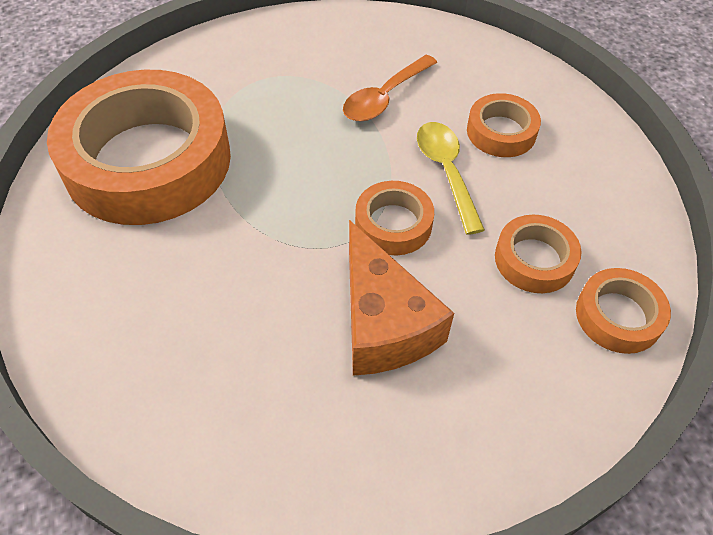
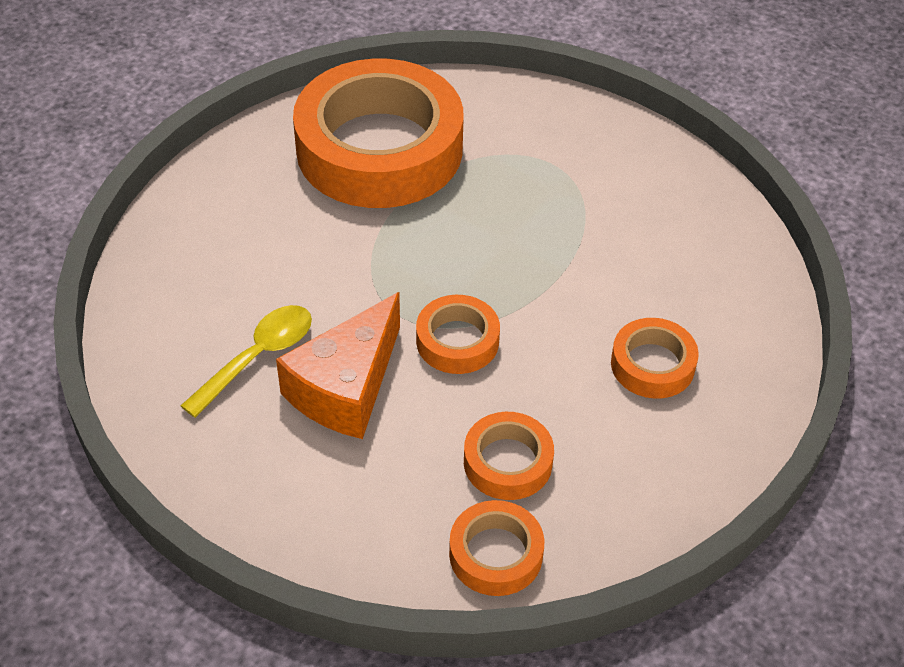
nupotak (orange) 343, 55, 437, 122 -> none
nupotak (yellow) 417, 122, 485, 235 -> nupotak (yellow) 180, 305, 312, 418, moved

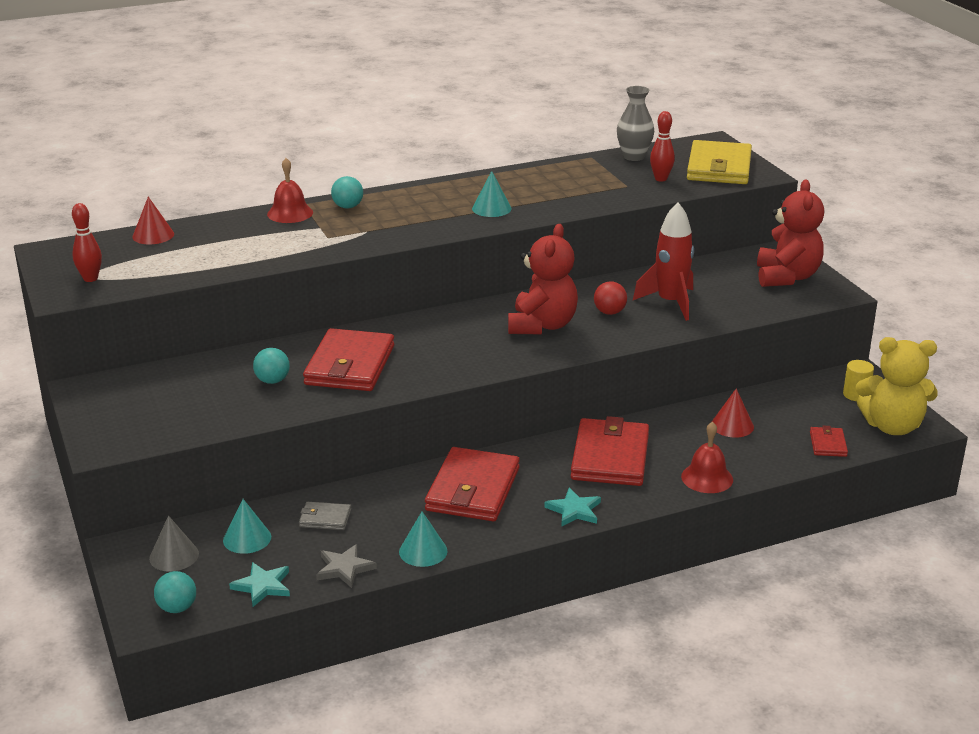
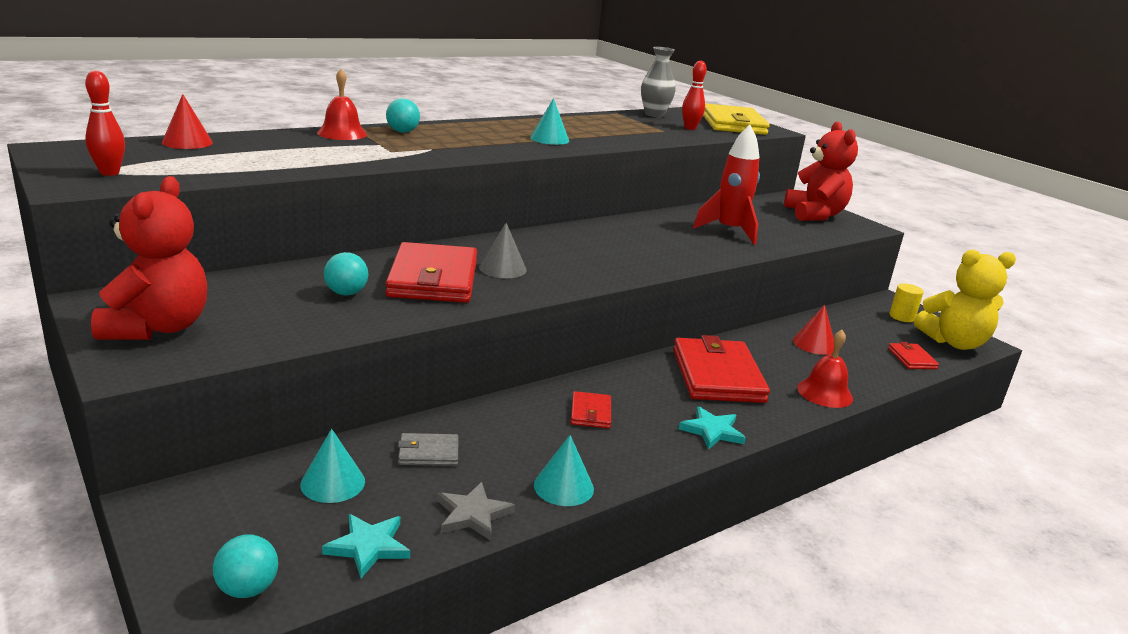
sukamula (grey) 149, 516, 199, 572 -> sukamula (grey) 479, 223, 527, 278, moved
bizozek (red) 425, 447, 520, 521 -> bizozek (red) 571, 391, 611, 428, x0.47
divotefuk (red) 508, 224, 578, 335 -> divotefuk (red) 91, 176, 207, 340, moved
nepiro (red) 594, 281, 627, 315 -> none

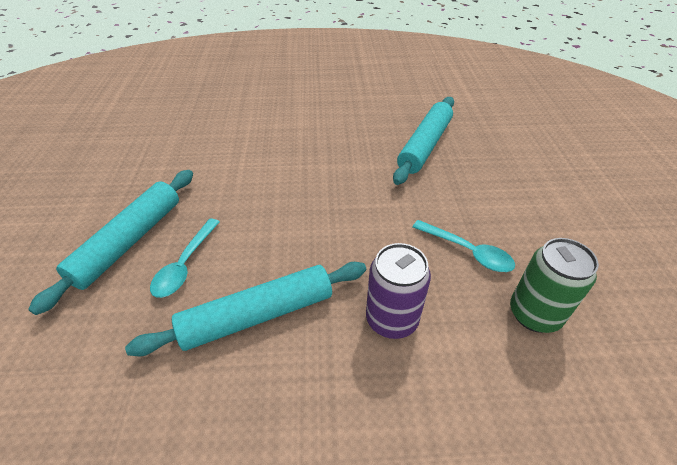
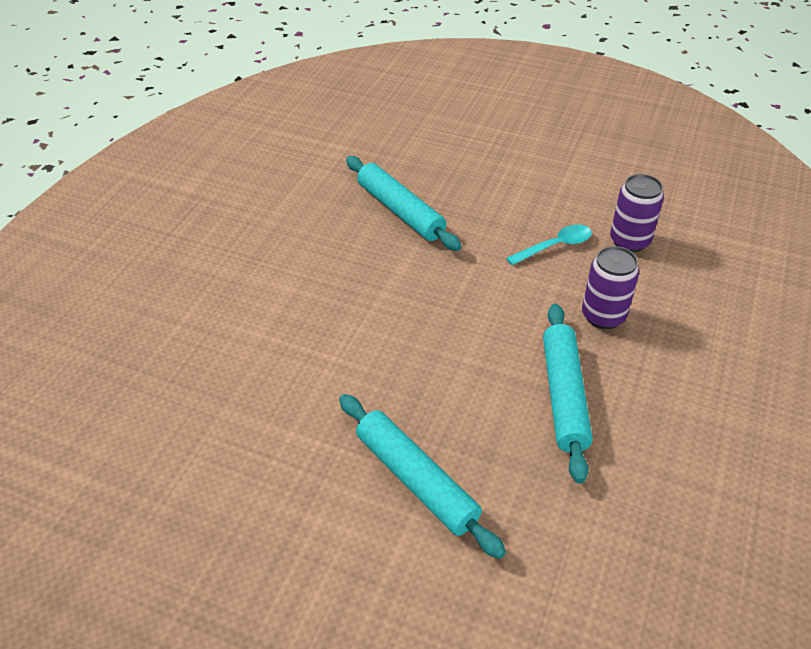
nupotak (turquoise) 150, 219, 220, 298 -> none
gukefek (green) 510, 238, 599, 333 -> gukefek (purple) 610, 174, 664, 252

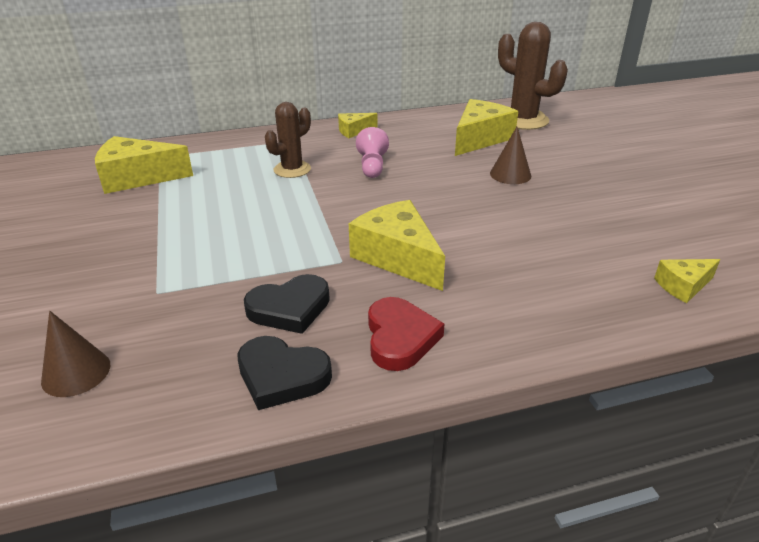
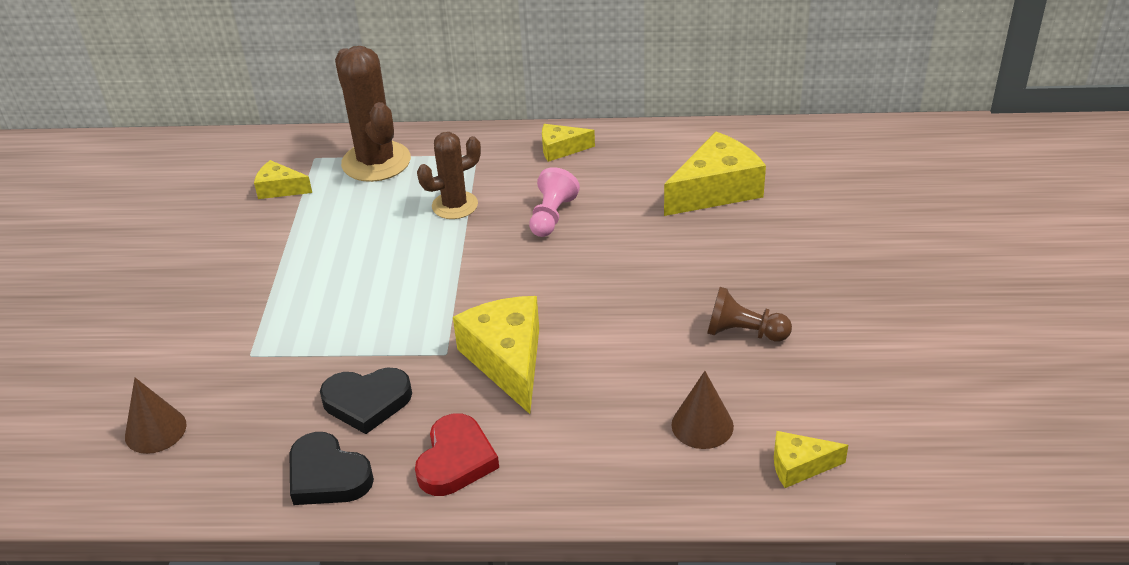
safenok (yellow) 95, 136, 193, 194 -> safenok (yellow) 254, 160, 312, 199, x0.54
sukamula (brown) 490, 127, 531, 184 -> sukamula (brown) 672, 371, 734, 449, moved
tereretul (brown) 498, 22, 568, 130 -> tereretul (brown) 335, 46, 411, 182, moved
none -> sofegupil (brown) 707, 287, 792, 342

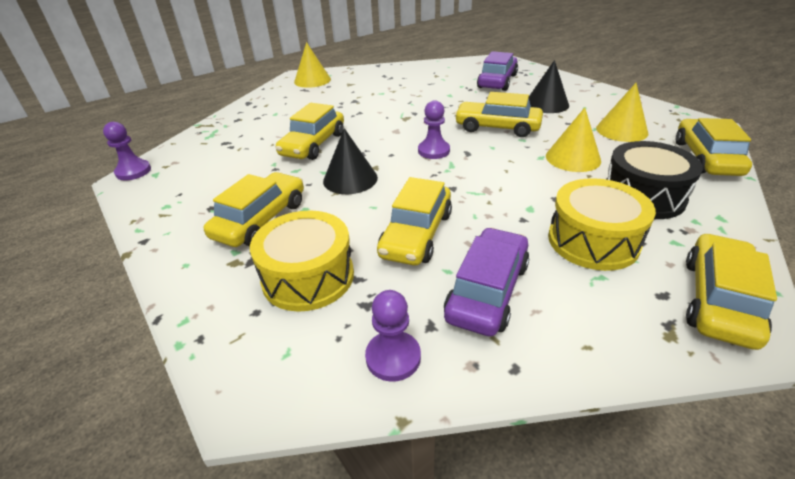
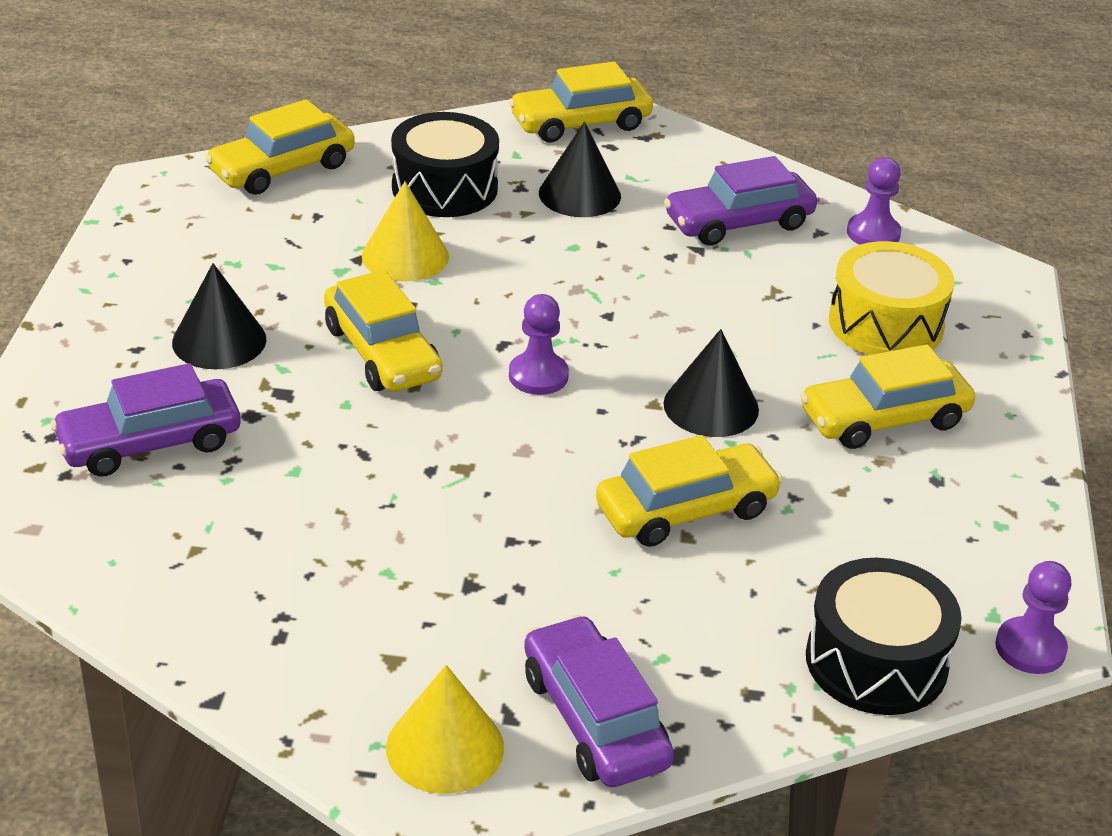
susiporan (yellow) 377, 177, 452, 265 -> none
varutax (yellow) 548, 178, 656, 271 -> sukamula (black) 539, 122, 621, 217
sukamula (yellow) 596, 83, 649, 142 -> none
none -> susiporan (purple) 524, 615, 674, 787
none -> varutax (black) 806, 558, 962, 715

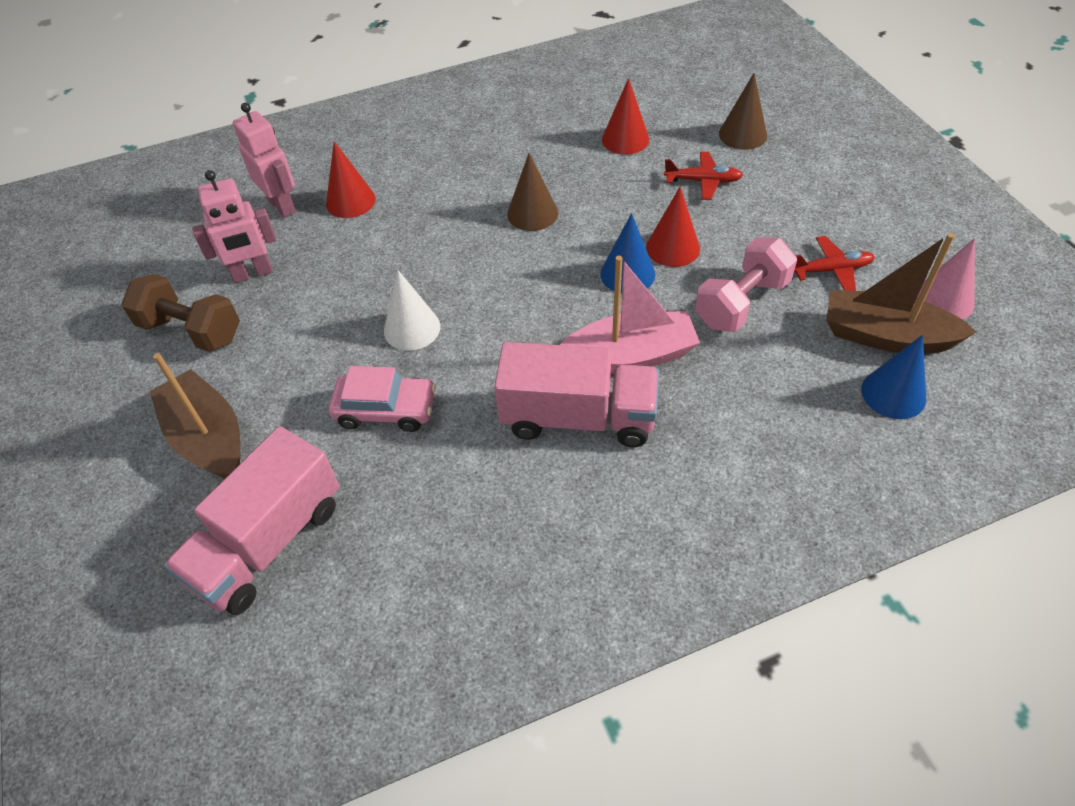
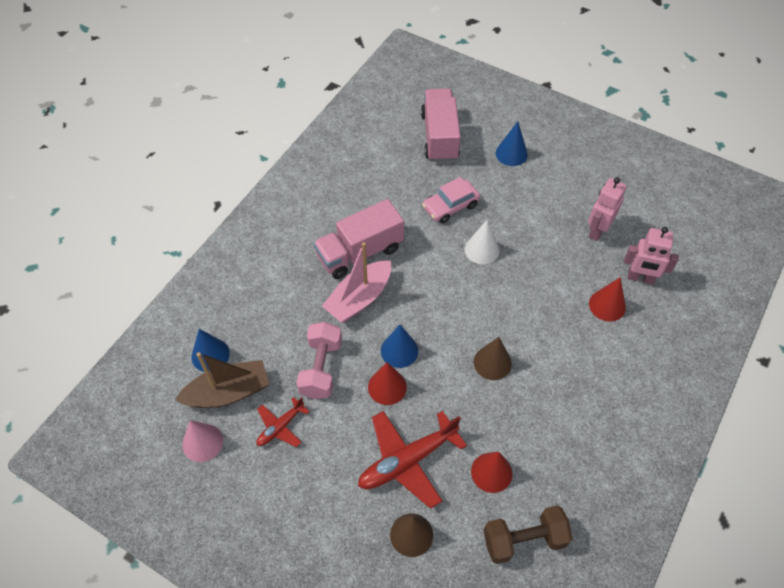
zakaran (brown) 122, 274, 240, 352 -> zakaran (brown) 483, 505, 573, 564, moved
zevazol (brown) 150, 353, 241, 478 -> sukamula (blue) 496, 121, 528, 166
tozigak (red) 664, 152, 743, 200 -> tozigak (red) 358, 411, 467, 509, x1.83

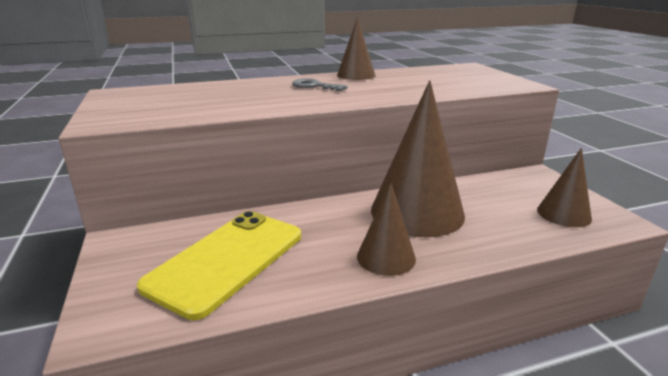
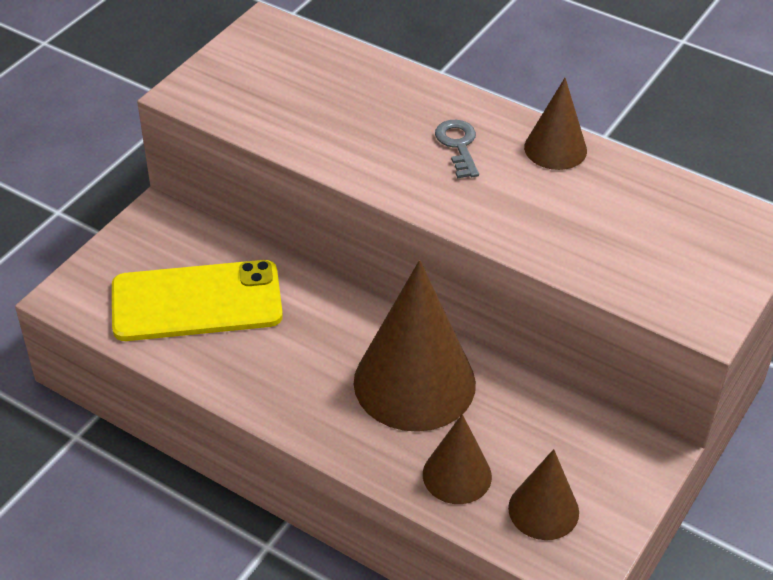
sukamula (brown) 357, 183, 416, 276 -> sukamula (brown) 423, 414, 492, 504, moved

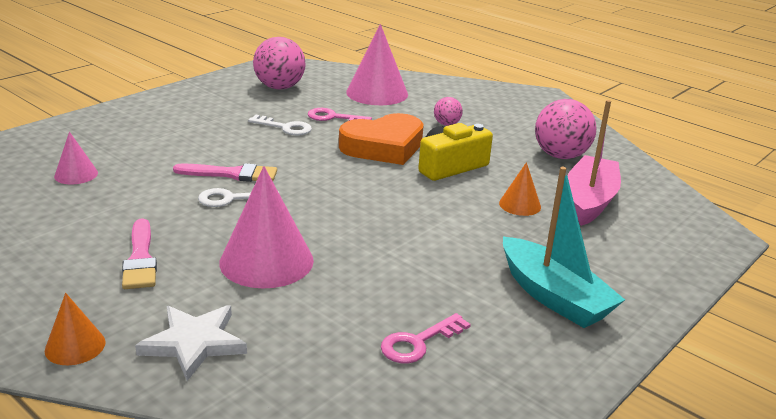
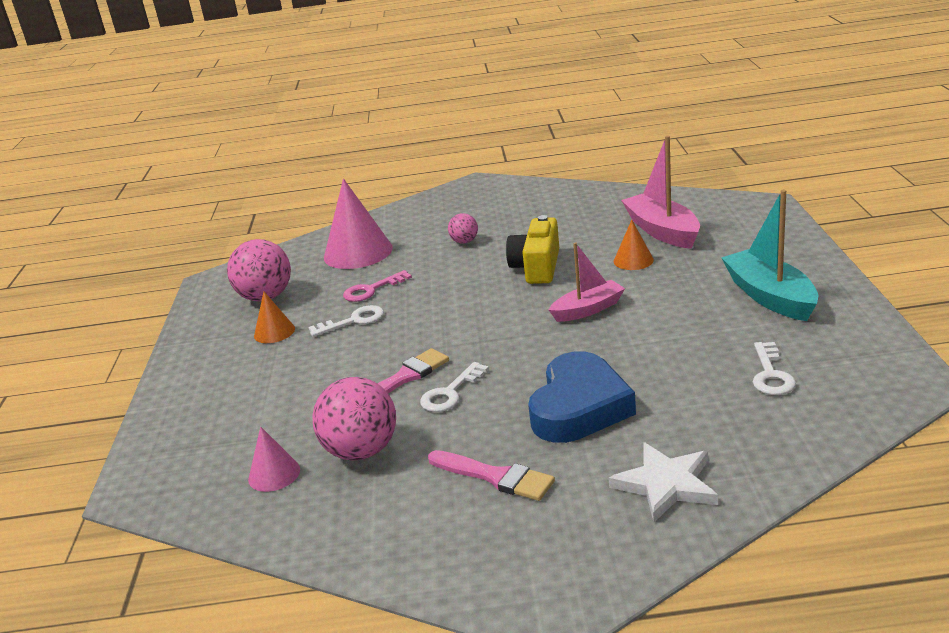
sukamula (orange) 45, 293, 106, 365 -> sukamula (orange) 254, 292, 295, 343, moved
sukamula (pink) 219, 166, 314, 288 -> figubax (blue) 528, 351, 636, 443
figubax (orange) 339, 113, 424, 165 -> none
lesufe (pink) 381, 313, 471, 363 -> lesufe (white) 753, 342, 796, 395
zevazol (turquoise) 503, 167, 625, 328 -> zevazol (turquoise) 721, 190, 818, 321, 120 degrees counterclockwise
nepiro (pink) 535, 99, 596, 159 -> nepiro (pink) 312, 377, 396, 461, moved
none -> zevazol (pink) 549, 242, 625, 322

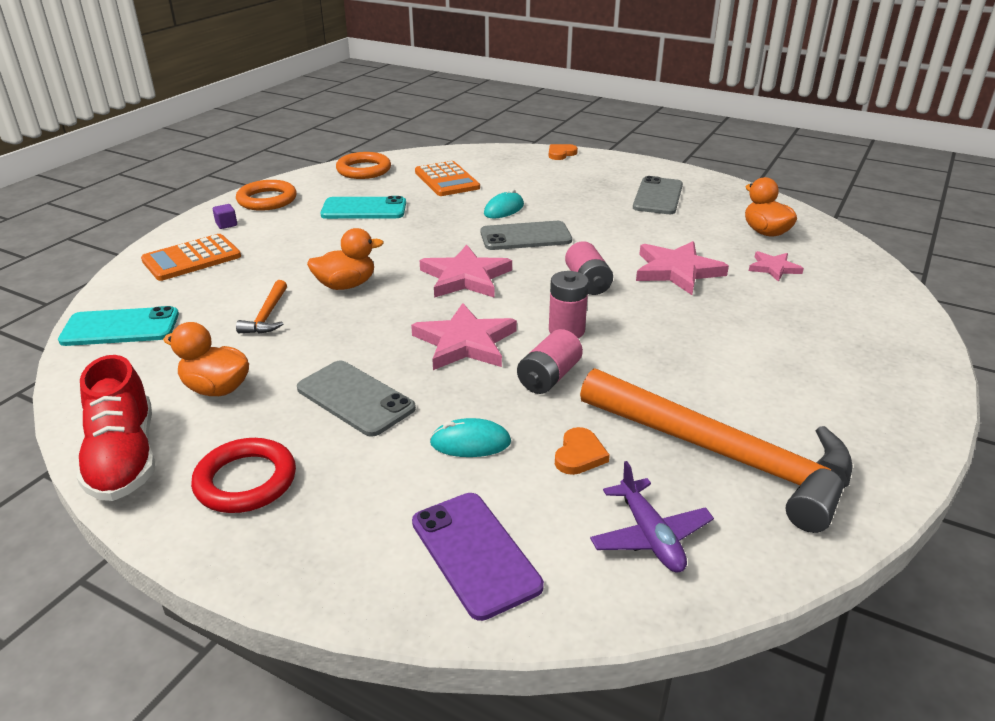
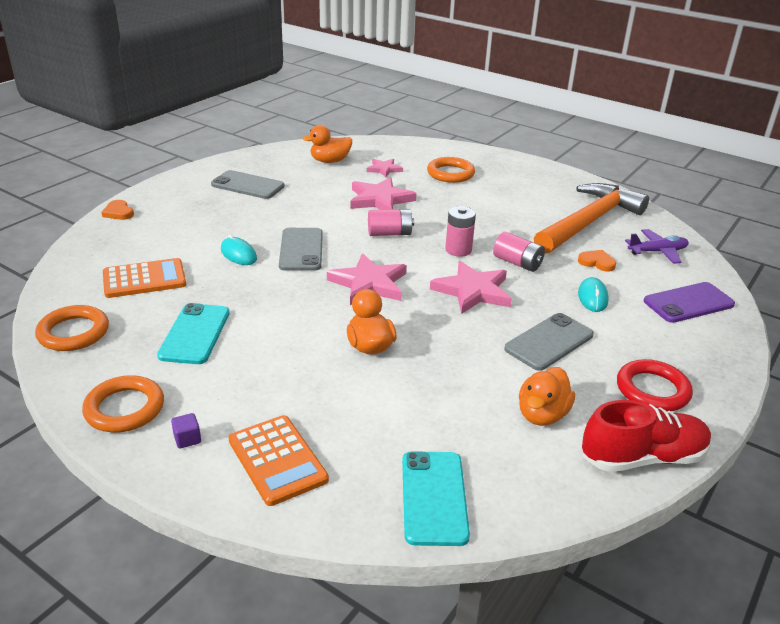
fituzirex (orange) 236, 280, 287, 334 -> none
none -> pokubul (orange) 427, 157, 475, 183

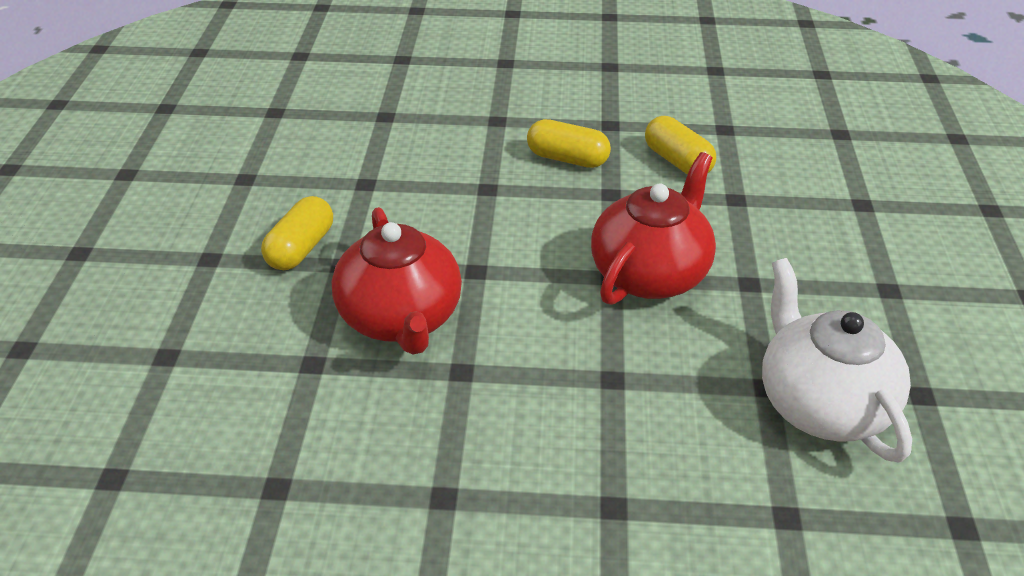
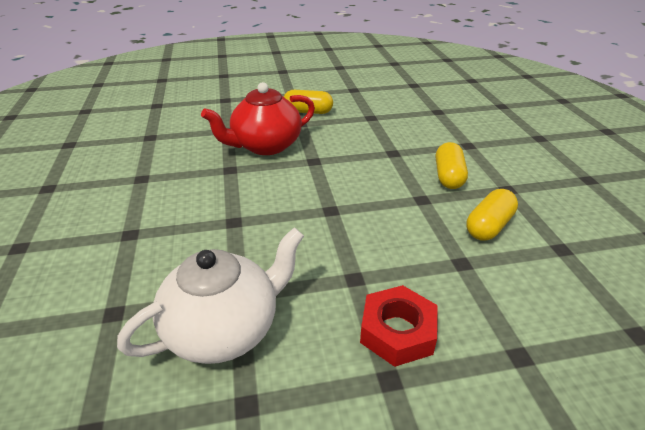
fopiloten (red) 591, 152, 716, 305 -> none
none -> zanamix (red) 360, 285, 437, 367

